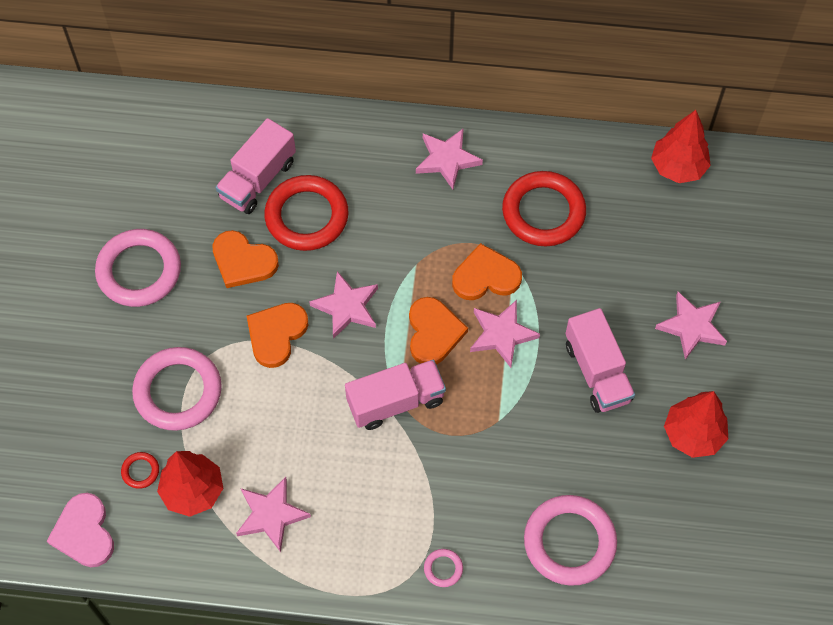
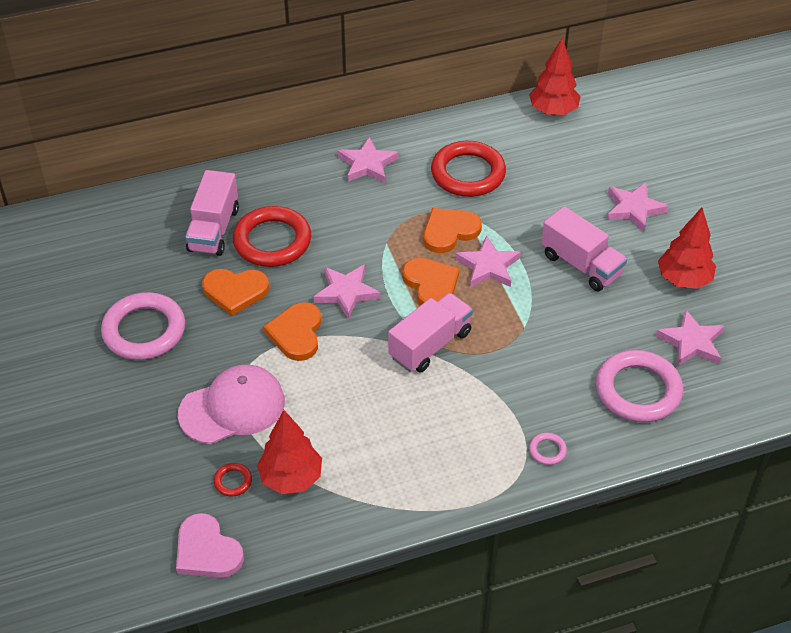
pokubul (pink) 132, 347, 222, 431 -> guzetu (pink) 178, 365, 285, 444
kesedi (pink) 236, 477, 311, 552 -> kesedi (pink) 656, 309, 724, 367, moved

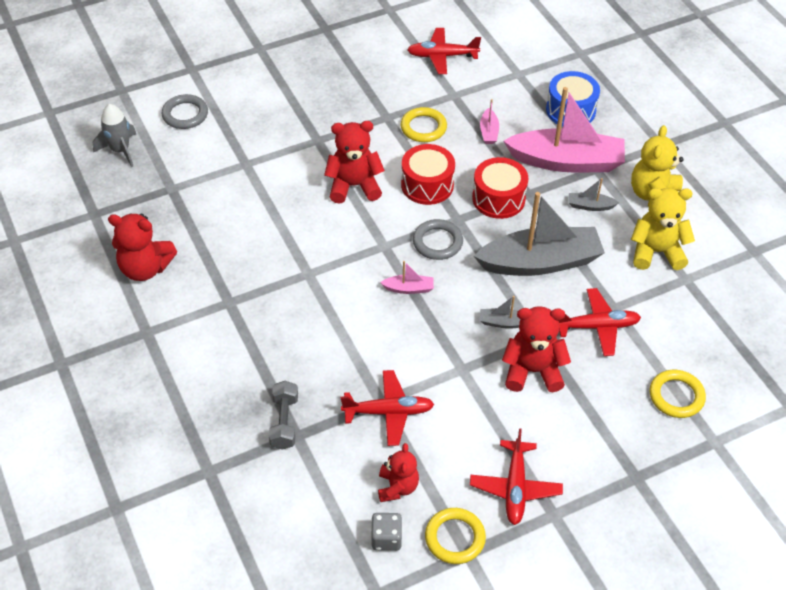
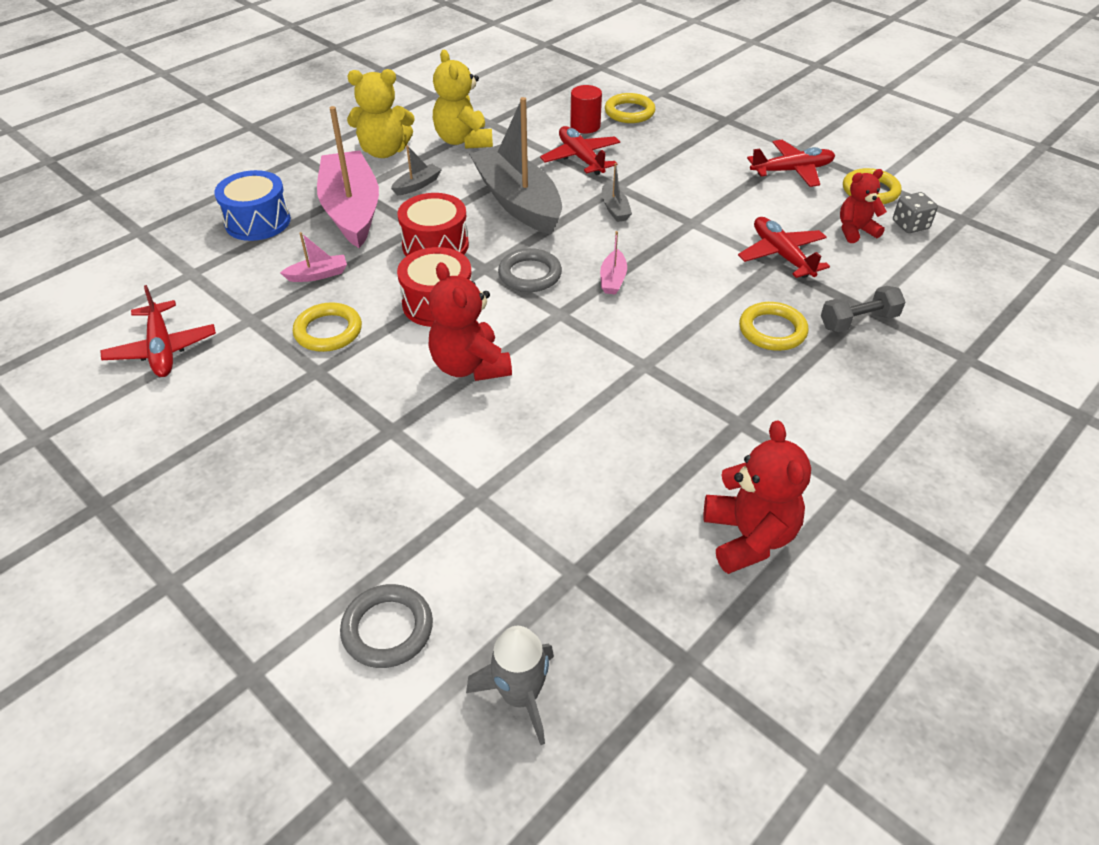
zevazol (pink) 380, 261, 434, 294 -> zevazol (pink) 600, 231, 627, 295, 150 degrees counterclockwise
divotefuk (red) 502, 306, 571, 392 -> none
zevazol (grey) 569, 178, 619, 211 -> zevazol (grey) 391, 145, 442, 195, 120 degrees counterclockwise
none -> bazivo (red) 570, 85, 602, 133
none -> pokubul (yellow) 739, 302, 808, 351

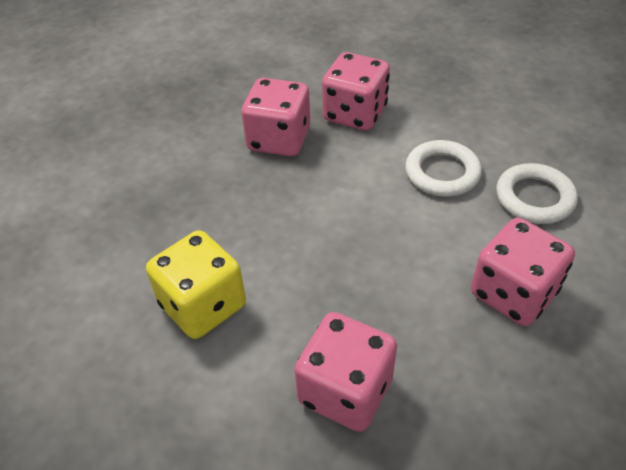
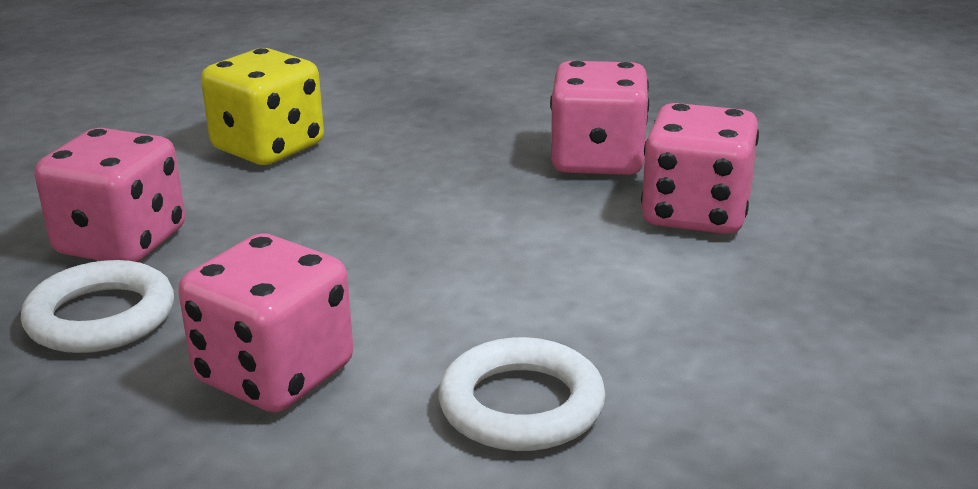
pokubul (white) 405, 140, 482, 197 -> pokubul (white) 21, 260, 174, 353, moved

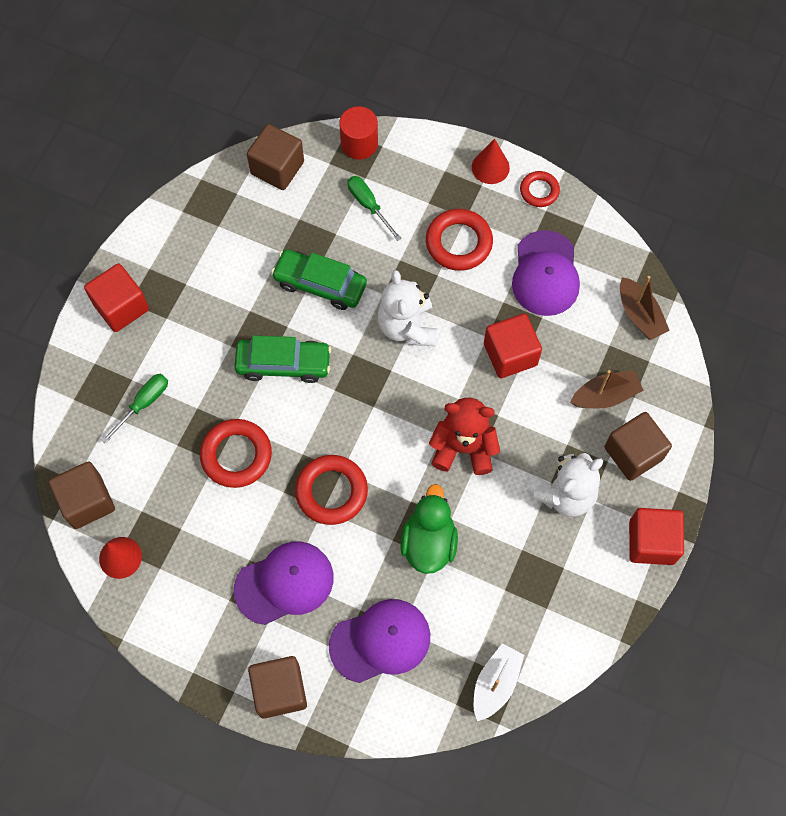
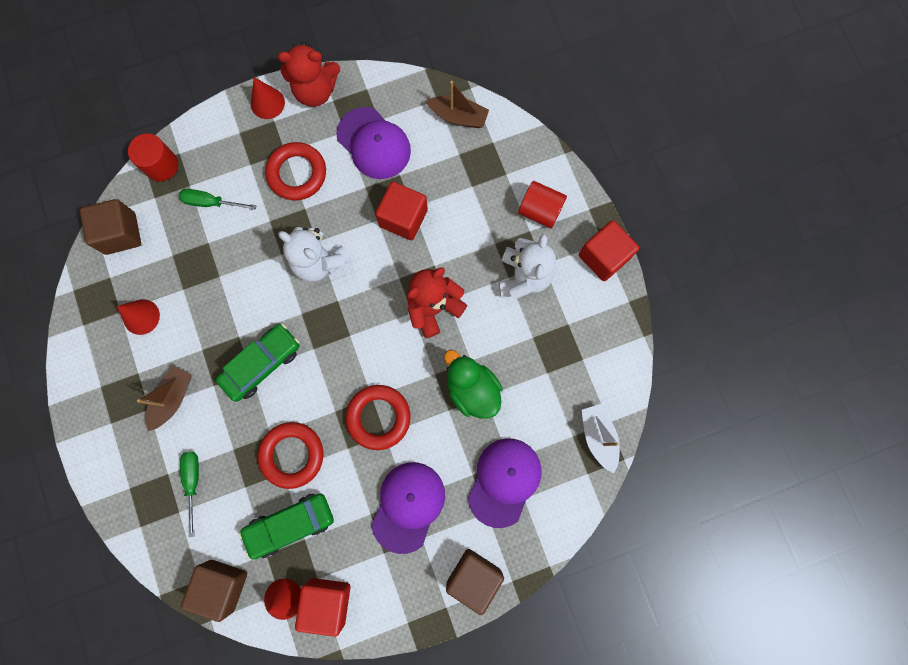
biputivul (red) 84, 263, 149, 332 -> biputivul (red) 295, 578, 351, 637, moved
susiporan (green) 271, 249, 367, 310 -> susiporan (green) 239, 493, 334, 560, moved
pokubul (red) 520, 171, 560, 207 -> divotefuk (red) 278, 42, 340, 107
zevazol (brown) 570, 370, 644, 409 -> zevazol (brown) 137, 366, 192, 431, moved
biputivul (brown) 605, 412, 672, 481 -> bazivo (red) 518, 181, 567, 228
none -> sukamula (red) 117, 299, 160, 335

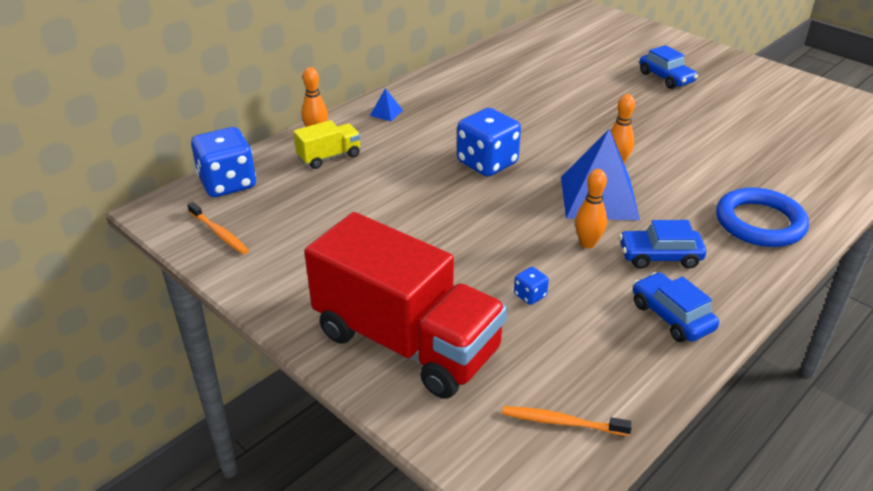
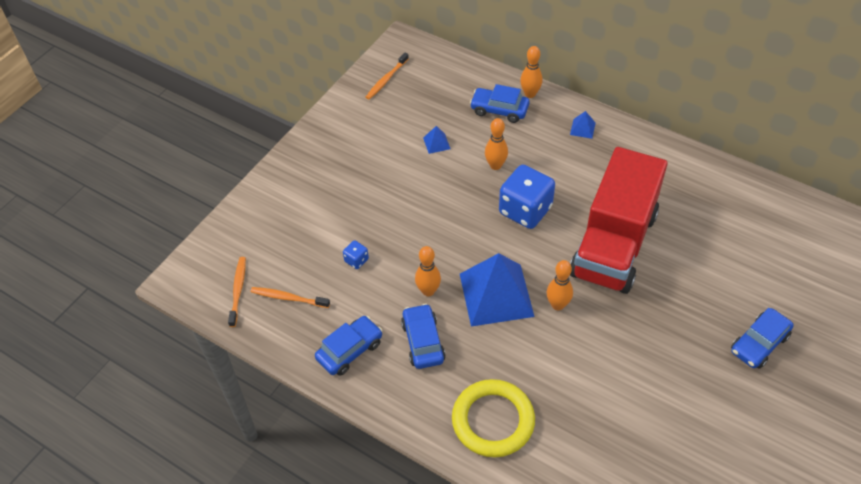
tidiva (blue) 191, 127, 256, 197 -> none
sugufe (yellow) 294, 120, 361, 169 -> susiporan (blue) 470, 84, 529, 123
sugufe (red) 304, 212, 507, 399 -> sugufe (red) 570, 147, 668, 294, moved
pokubul (blue) 716, 187, 809, 247 -> pokubul (yellow) 452, 379, 535, 457
none -> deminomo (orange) 251, 287, 330, 308
none -> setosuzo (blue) 423, 126, 451, 154
none -> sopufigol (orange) 485, 118, 508, 170

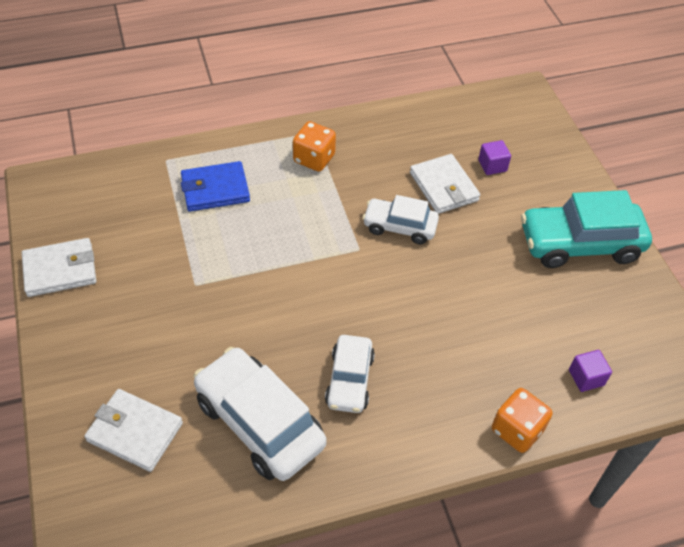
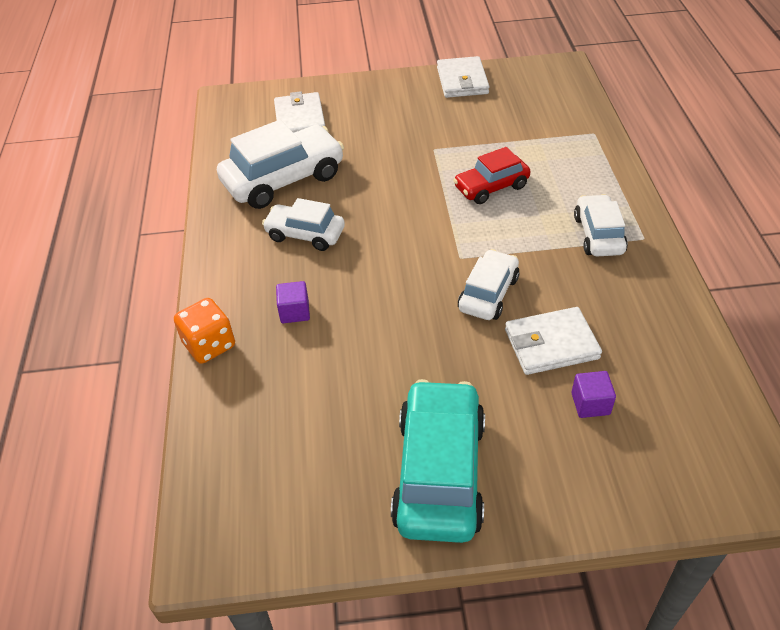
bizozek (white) 84, 389, 183, 472 -> bizozek (white) 274, 91, 325, 133, 45 degrees counterclockwise
bizozek (blue) 181, 161, 250, 212 -> none
tidiva (orange) 293, 121, 336, 172 -> susiporan (white) 574, 194, 628, 256
biputivul (purple) 569, 350, 612, 392 -> biputivul (purple) 276, 281, 310, 323, moved
none -> susiporan (red) 453, 147, 531, 204

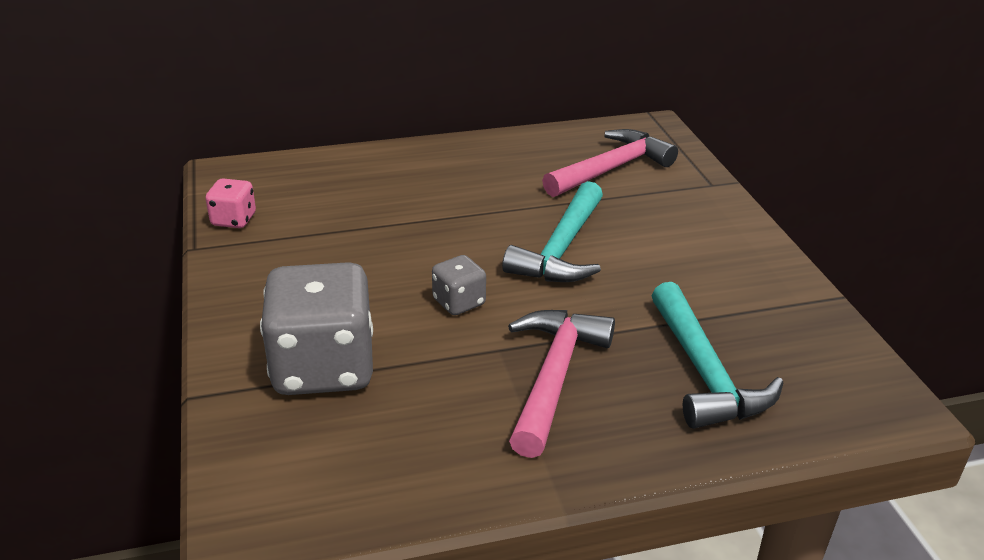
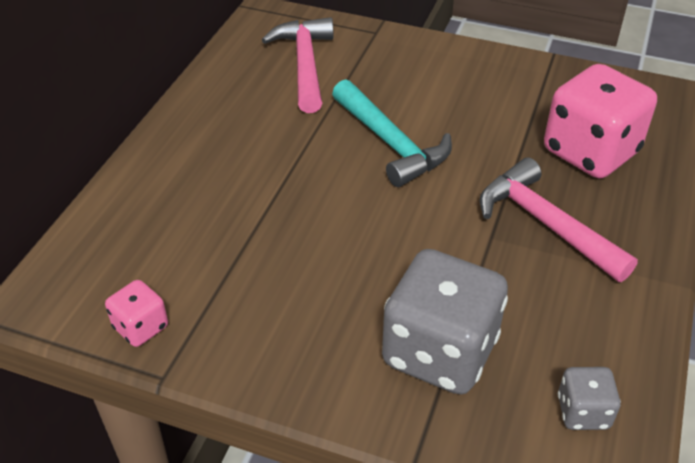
tidiva (grey) 432, 255, 486, 315 -> tidiva (grey) 558, 367, 621, 430, moved
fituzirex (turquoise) 652, 282, 784, 429 -> tidiva (pink) 544, 64, 657, 179

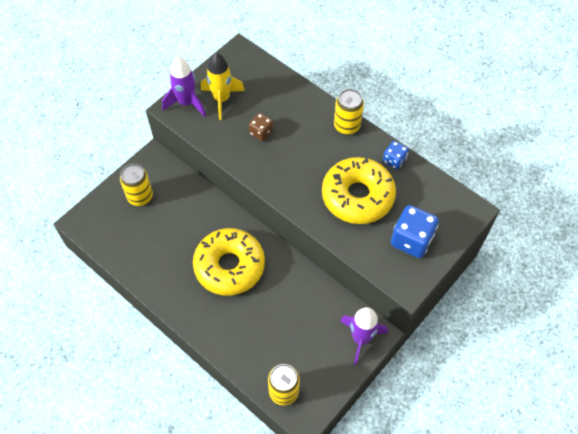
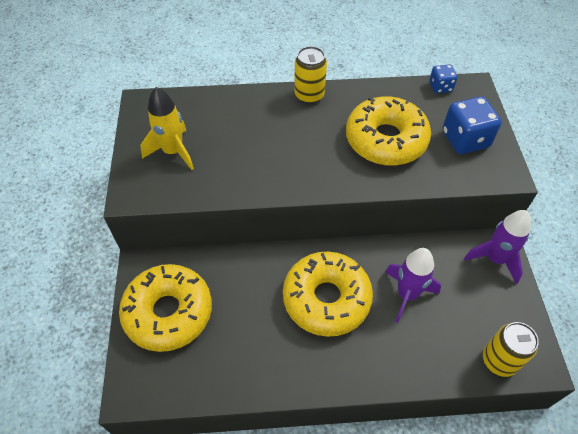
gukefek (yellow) 120, 164, 153, 206 -> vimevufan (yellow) 119, 264, 212, 352
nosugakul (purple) 162, 56, 206, 117 -> nosugakul (purple) 385, 248, 441, 323, moved
tidiva (brown) 249, 113, 273, 141 -> none
tidiva (blue) 383, 141, 409, 169 -> tidiva (blue) 429, 64, 457, 93, moved

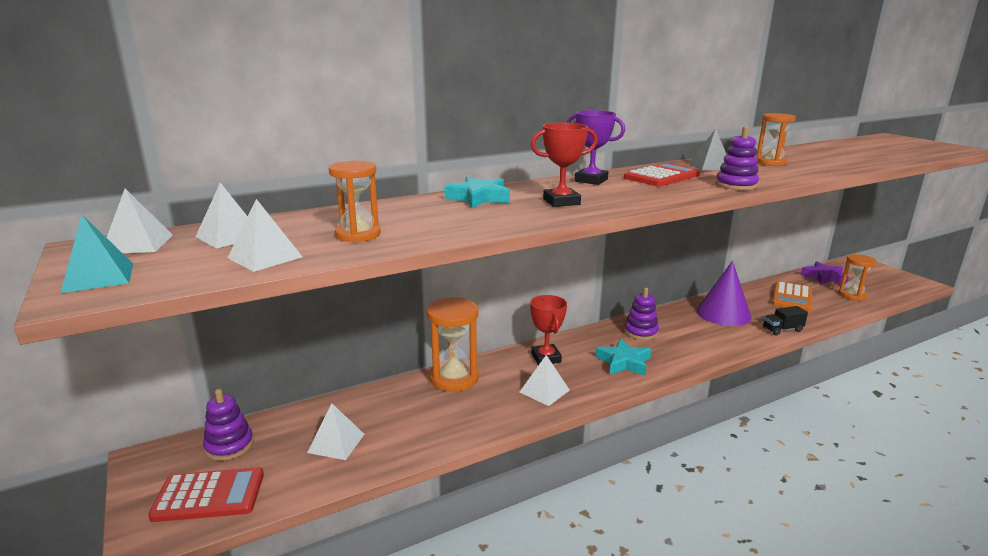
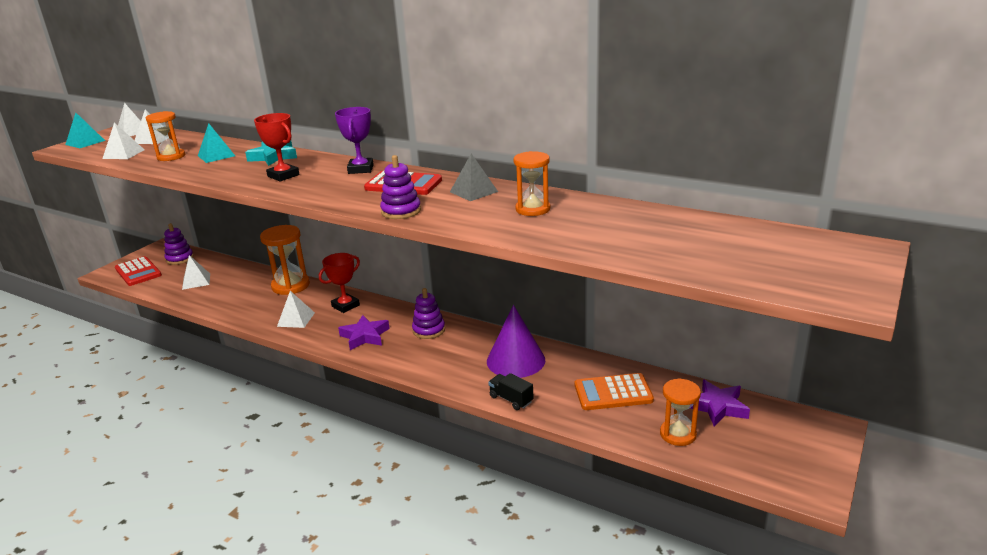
kesedi (turquoise) 595, 339, 651, 375 -> kesedi (purple) 338, 315, 390, 350
none -> setosuzo (turquoise) 198, 123, 235, 163

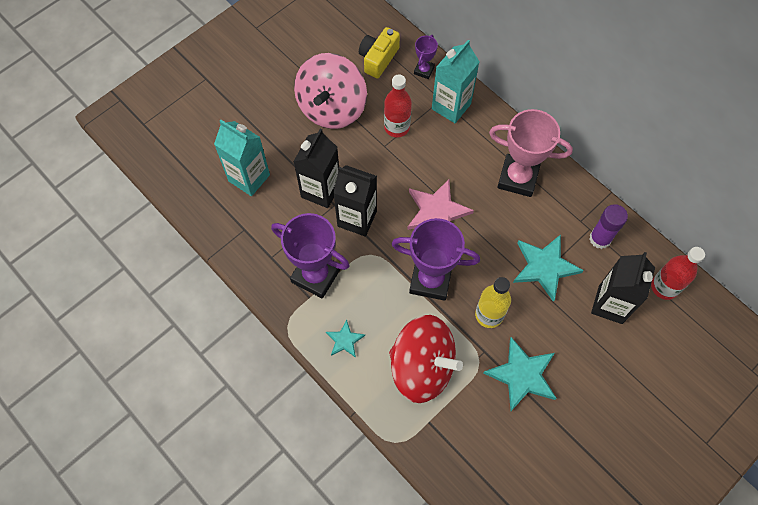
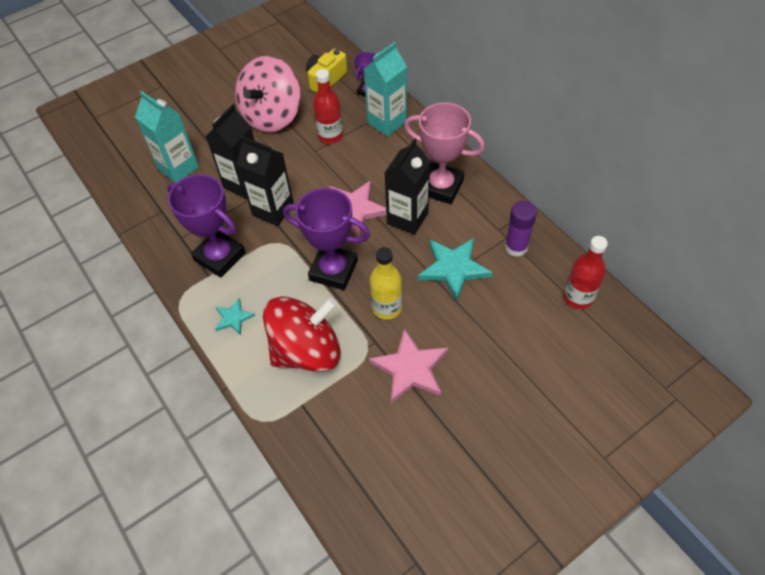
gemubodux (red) 389, 315, 463, 403 -> gemubodux (red) 263, 296, 340, 372, 60 degrees counterclockwise
kesedi (turquoise) 484, 337, 556, 411 -> kesedi (pink) 369, 328, 448, 403
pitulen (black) 591, 252, 655, 324 -> pitulen (black) 385, 138, 430, 235, moved

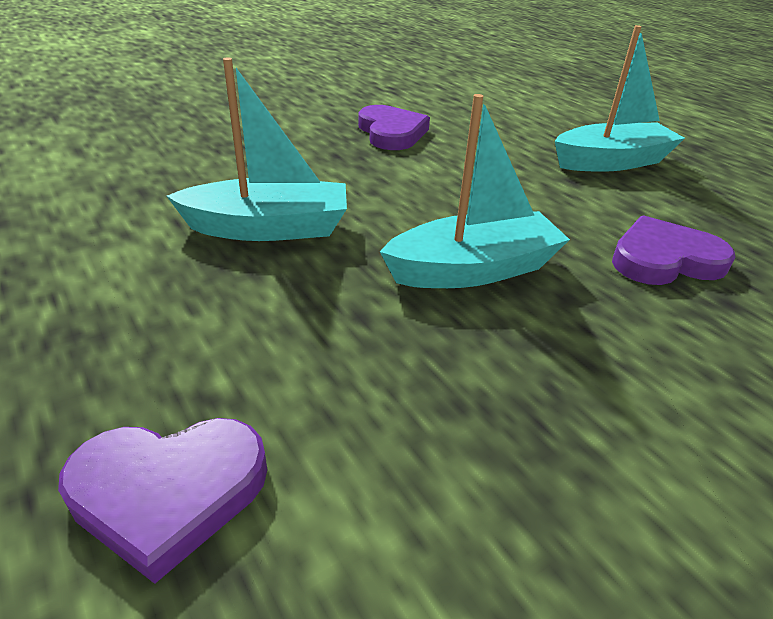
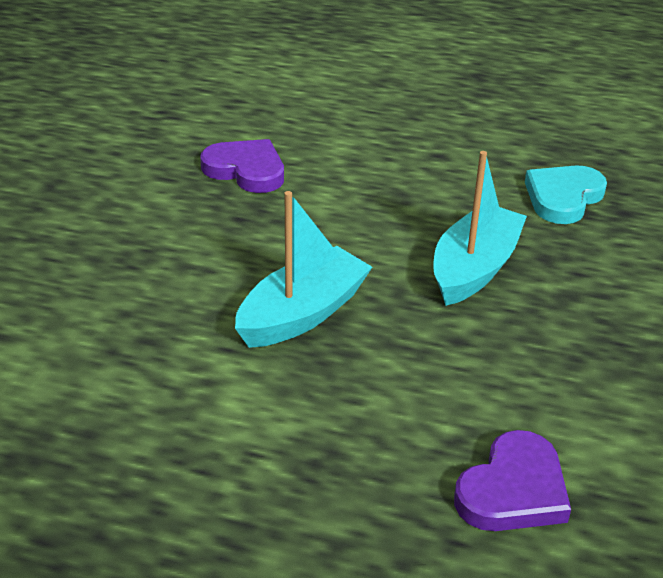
zevazol (turquoise) 555, 25, 685, 172 -> none
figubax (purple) 612, 216, 736, 285 -> figubax (turquoise) 525, 166, 607, 224

